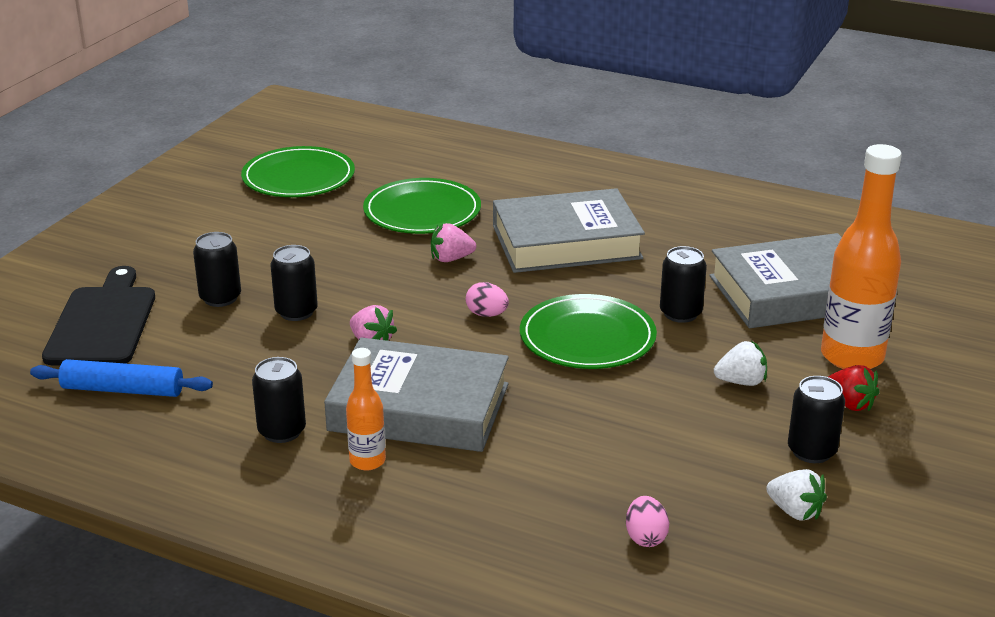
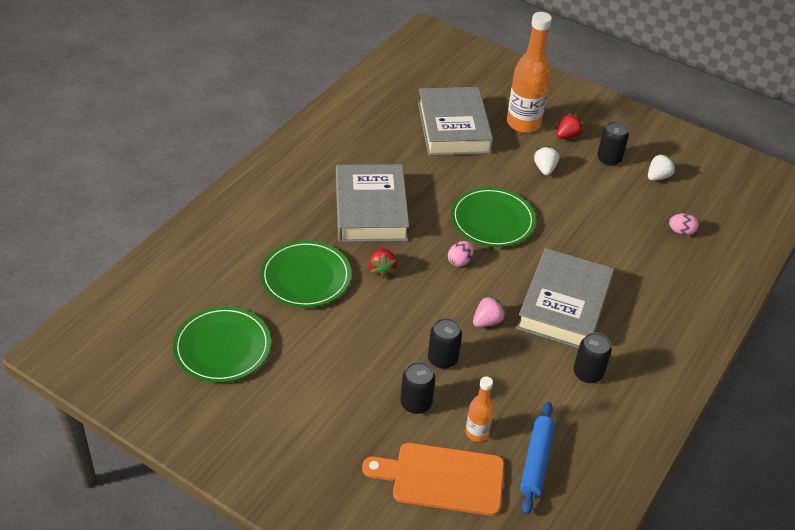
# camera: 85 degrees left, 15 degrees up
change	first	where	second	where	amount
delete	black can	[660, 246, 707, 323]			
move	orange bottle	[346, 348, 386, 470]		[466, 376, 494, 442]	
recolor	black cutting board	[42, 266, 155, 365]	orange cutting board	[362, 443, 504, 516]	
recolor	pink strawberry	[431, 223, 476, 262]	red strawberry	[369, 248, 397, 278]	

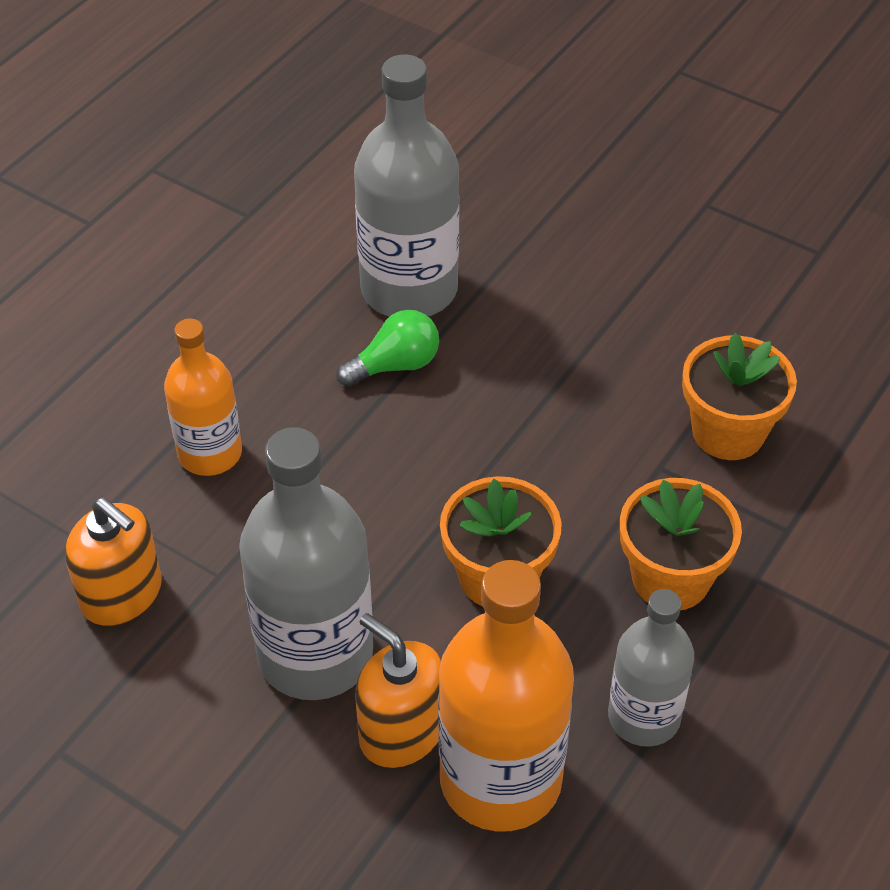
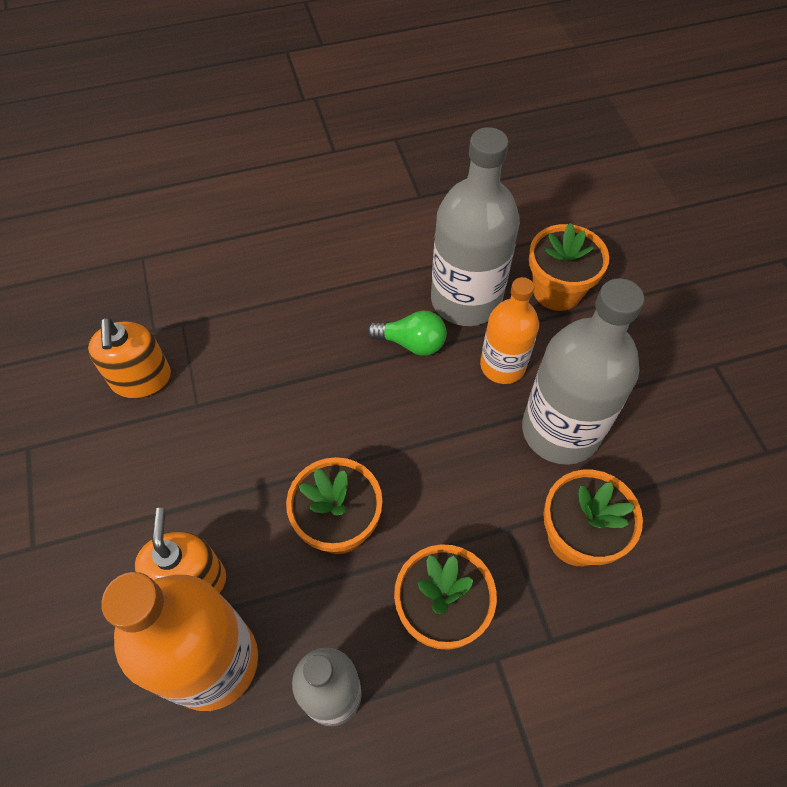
# camera: 40 degrees right, 10 degrees up
change	first	where	second	where	amount
insert			orange flower pot	[529, 223, 609, 311]	
move	orange bottle	[164, 319, 242, 476]		[480, 277, 539, 384]	
move	grey bottle	[239, 427, 373, 700]		[522, 278, 644, 465]	

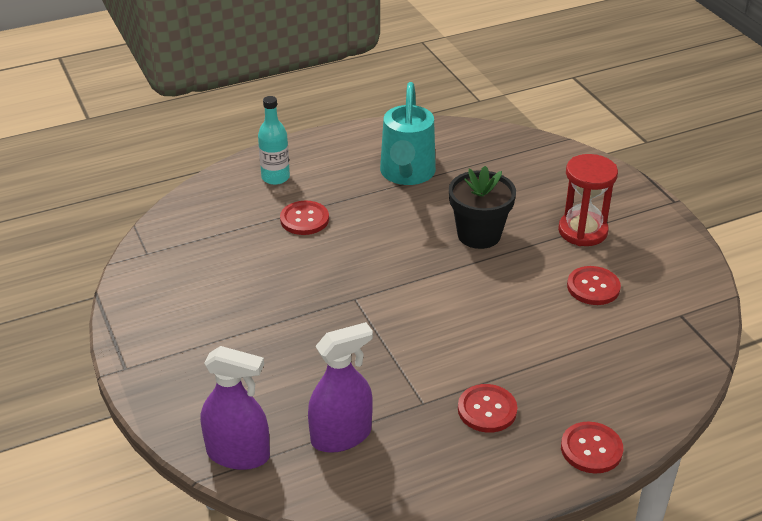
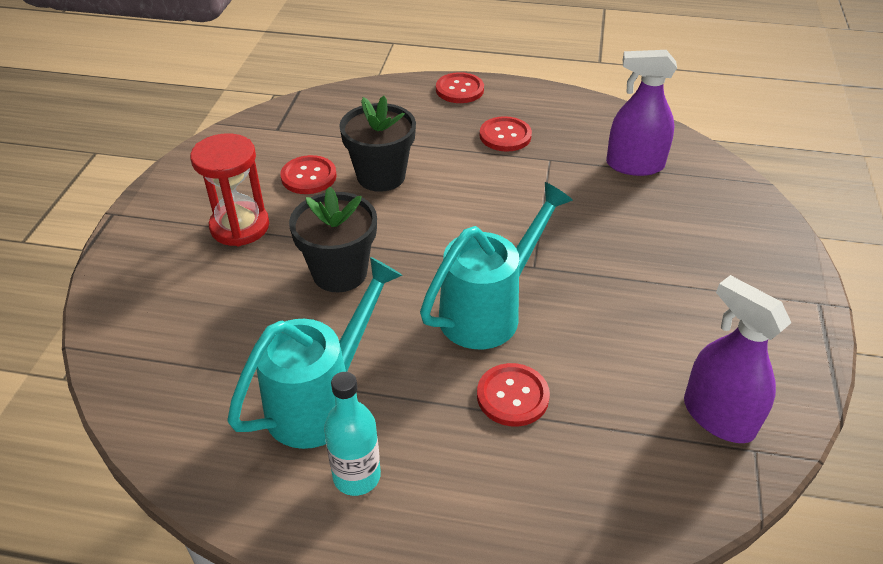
# camera: 145 degrees left, 5 degrees up
change	first	where	second	where	amount
insert			black flower pot	[339, 96, 416, 192]	
insert			turquoise watering can	[420, 182, 573, 349]	
move	purple spray bottle	[201, 346, 270, 470]		[684, 275, 791, 443]	
move	turquoise bottle	[258, 96, 290, 185]		[324, 372, 381, 496]	

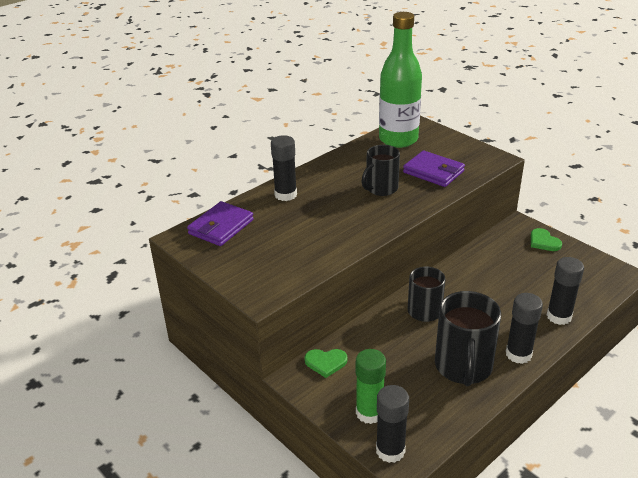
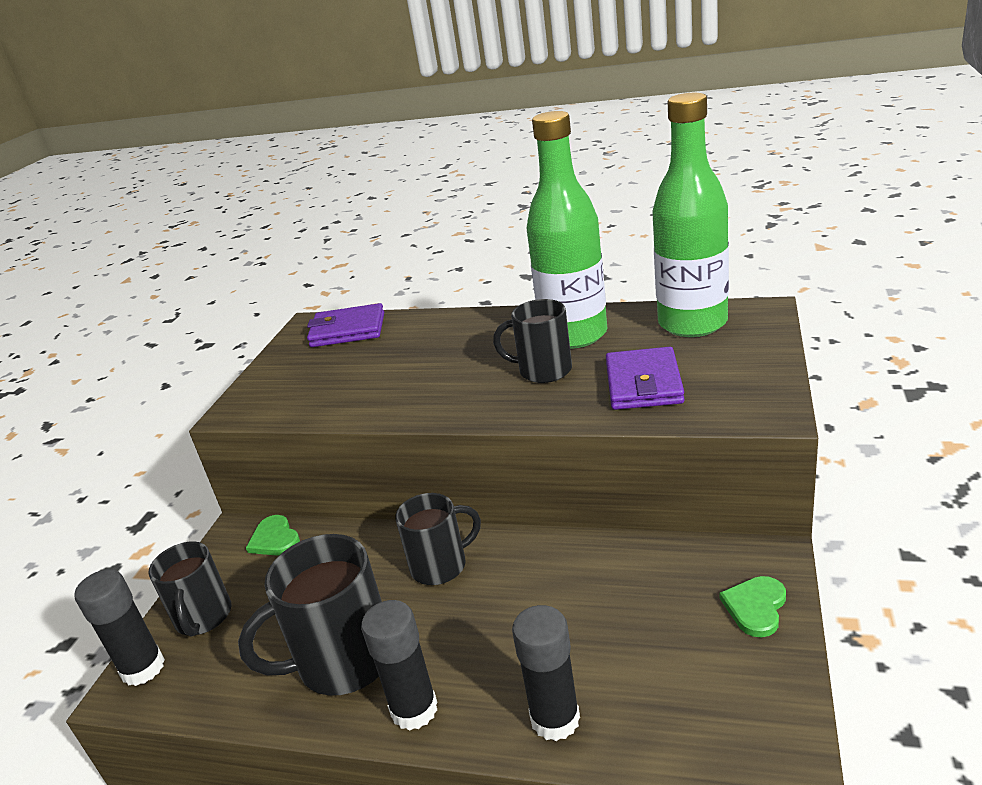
# camera: 60 degrees right, 5 degrees down
change	first	where	second	where	amount
delete	black glue stick	[271, 135, 297, 201]			
insert			green bottle	[527, 111, 607, 349]	
replace	green glue stick	[356, 349, 386, 424]	black mug	[148, 541, 232, 637]	

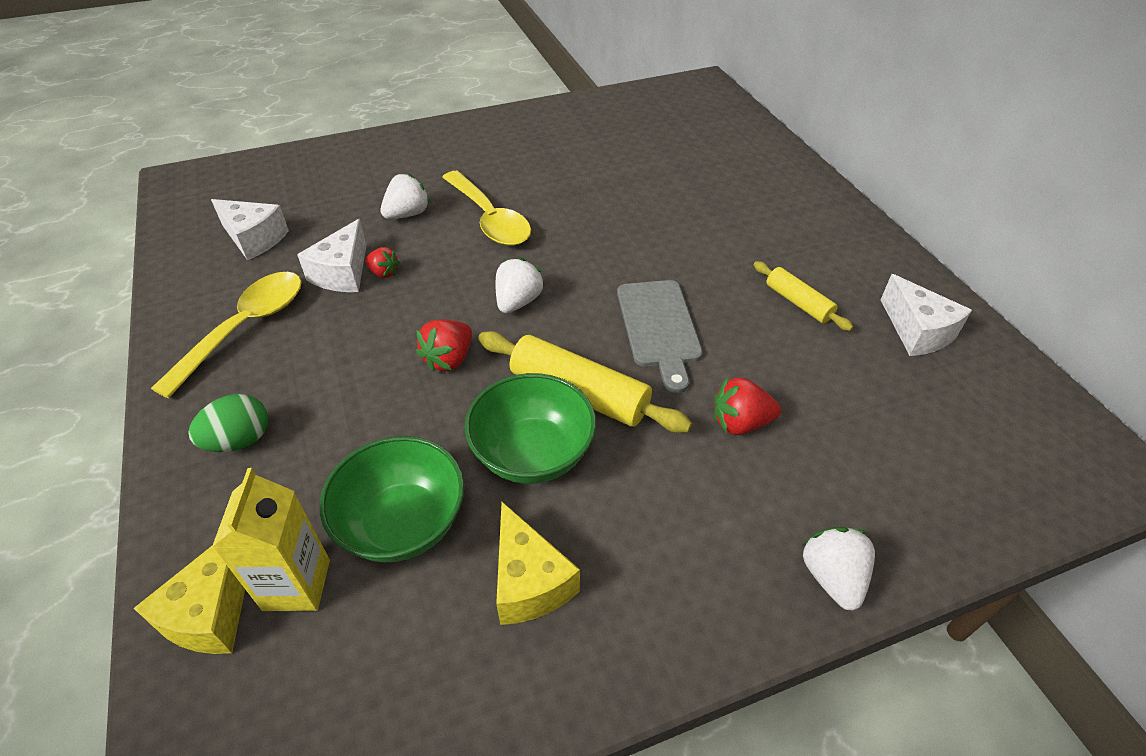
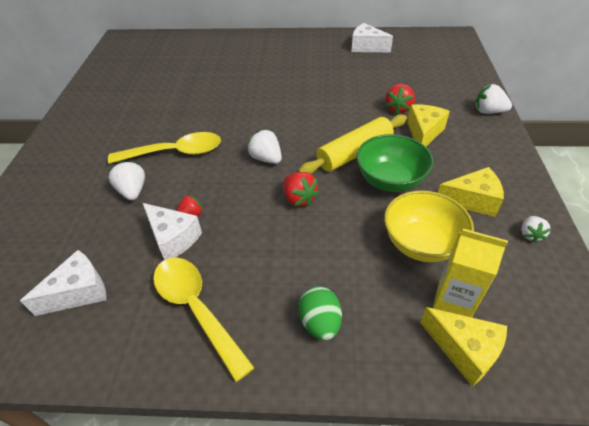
# camera: 65 degrees left, 0 degrees up
change	first	where	second	where	amount
delete	grey cutting board	[617, 280, 703, 393]			
delete	yellow rolling pin	[754, 261, 853, 331]			
insert			yellow cheese	[407, 104, 450, 147]	
insert			white strawberry	[521, 216, 551, 242]	
recolor	green bowl	[320, 436, 464, 562]	yellow bowl	[384, 191, 474, 262]	
rotate	white cheese	[881, 274, 972, 356]		[351, 23, 393, 52]	150 degrees counterclockwise

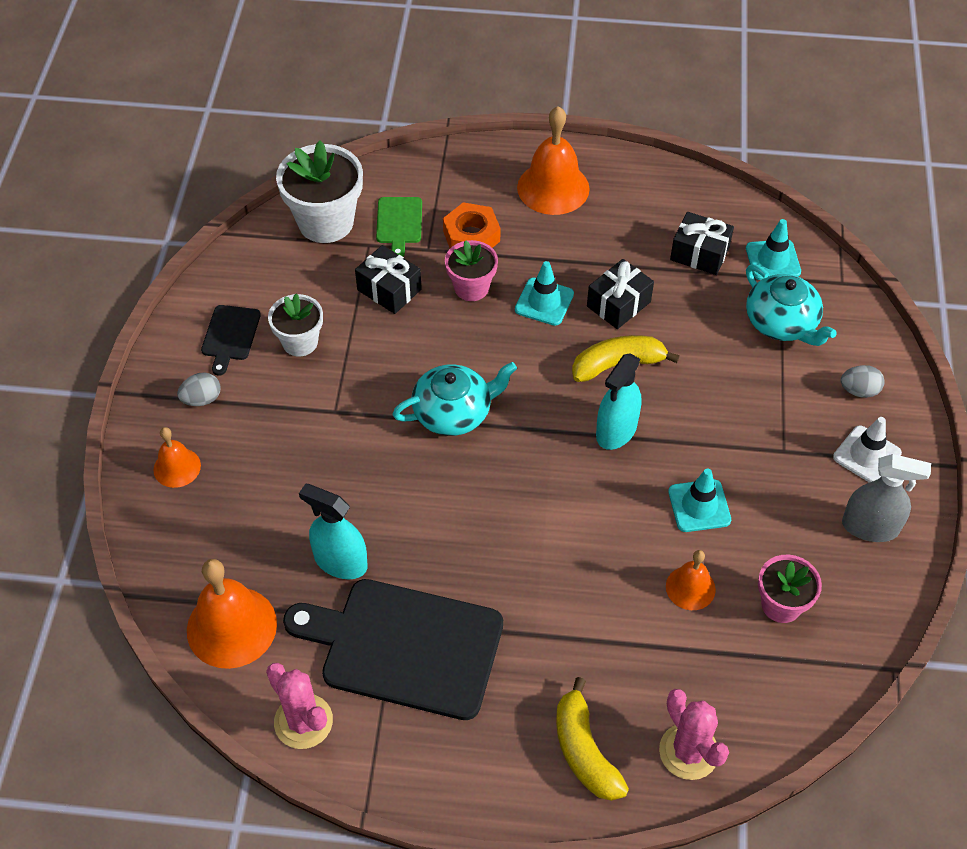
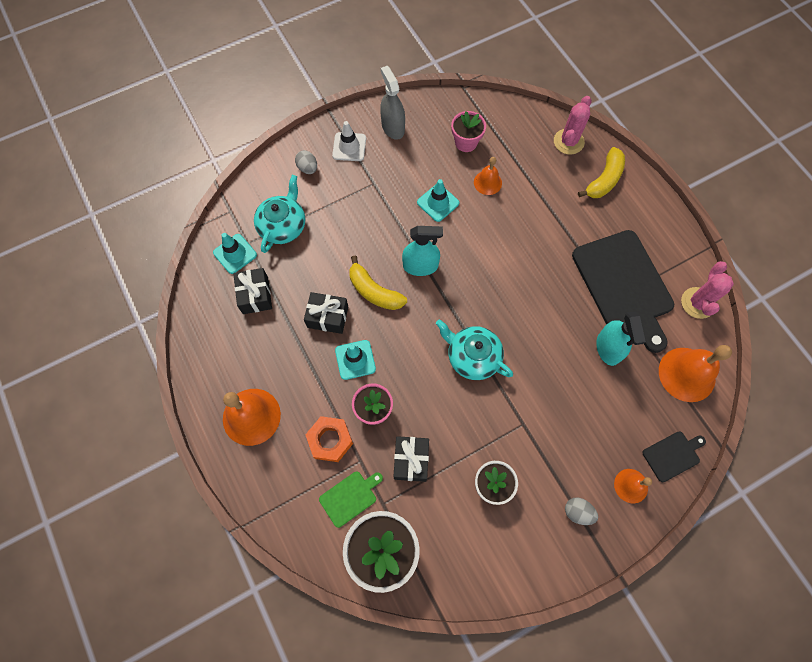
# camera: 125 degrees left, 15 degrees up
change	first	where	second	where	amount
move	black cutting board	[201, 305, 261, 376]		[643, 432, 706, 482]	

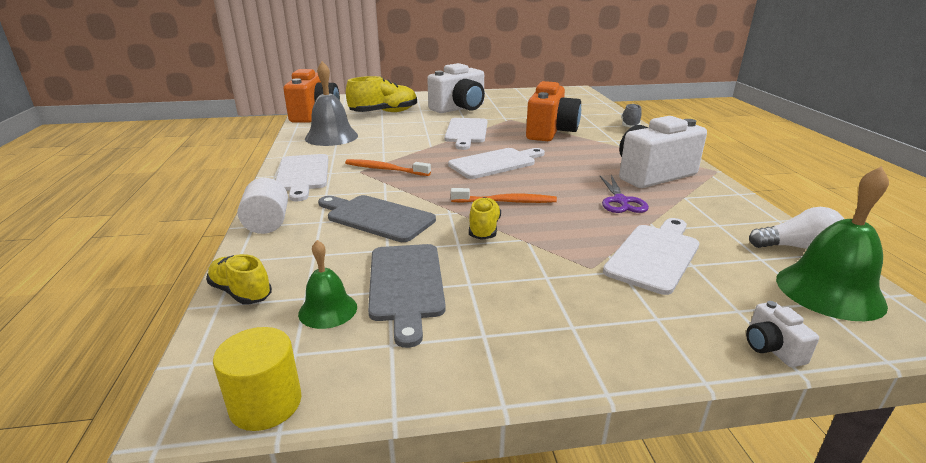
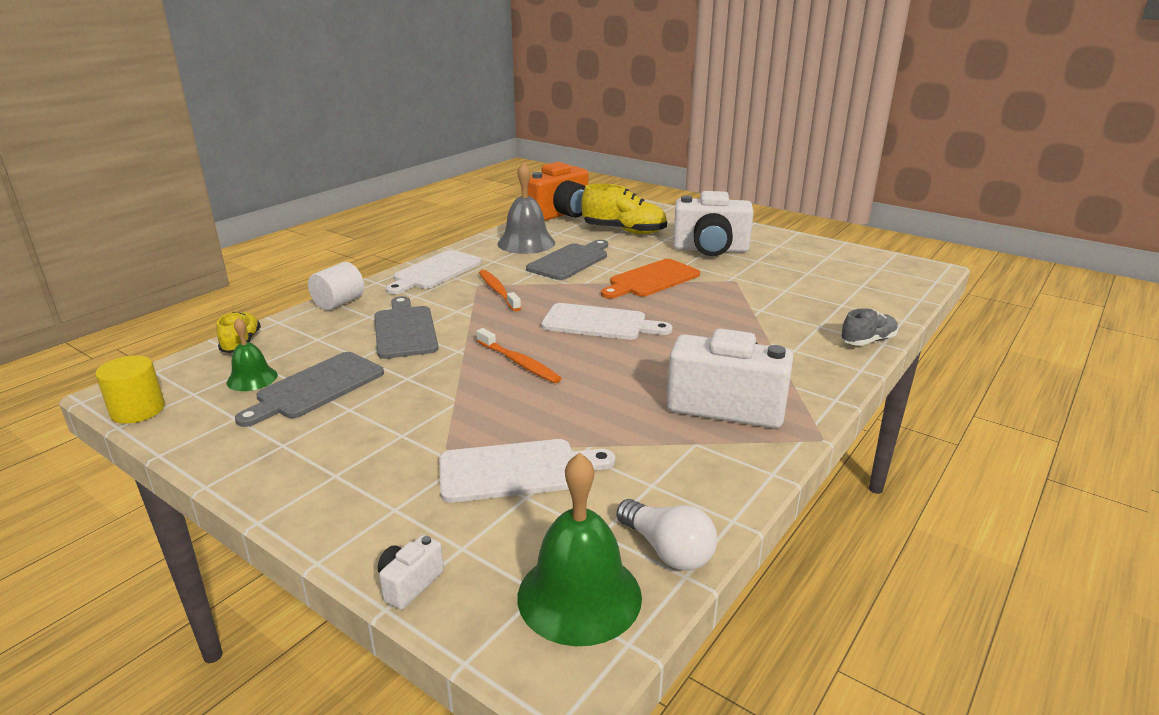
# camera: 45 degrees right, 0 degrees up
change	first	where	second	where	amount
delete	yellow shoe	[469, 197, 501, 240]			
delete	orange camera	[526, 81, 581, 141]			
delete	purple scissors	[600, 175, 649, 213]			
insert			grey cutting board	[526, 240, 608, 280]	
recolor	white cutting board	[444, 118, 487, 150]	orange cutting board	[601, 259, 700, 299]	

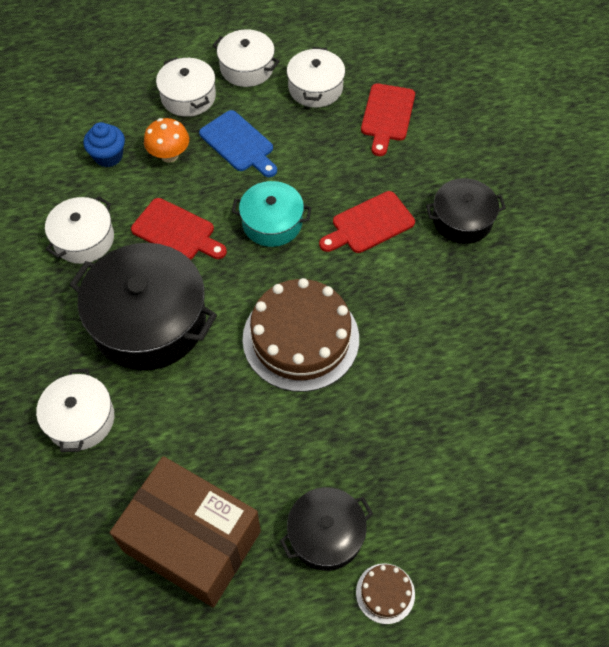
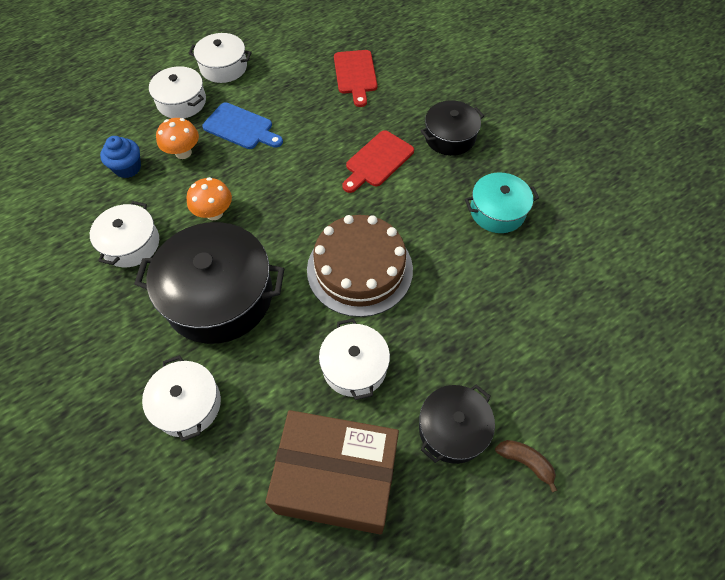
# camera: 20 degrees left, 0 degrees up
change	first	where	second	where	amount
move	turquoise pot	[232, 181, 312, 247]		[465, 172, 539, 233]	
move	white pot	[287, 47, 345, 107]		[319, 318, 390, 400]	
replace	red cutting board	[131, 198, 227, 260]	orange mushroom	[186, 177, 232, 220]	
replace	brown cake	[356, 563, 415, 624]	brown banana	[495, 440, 558, 492]	

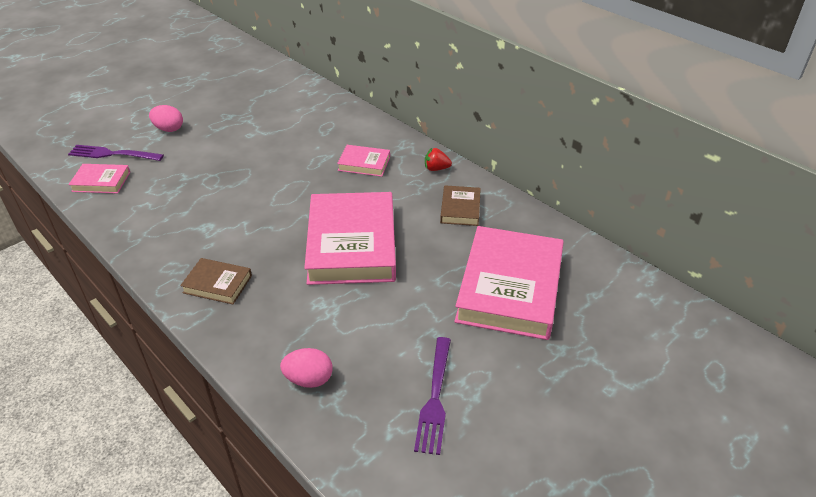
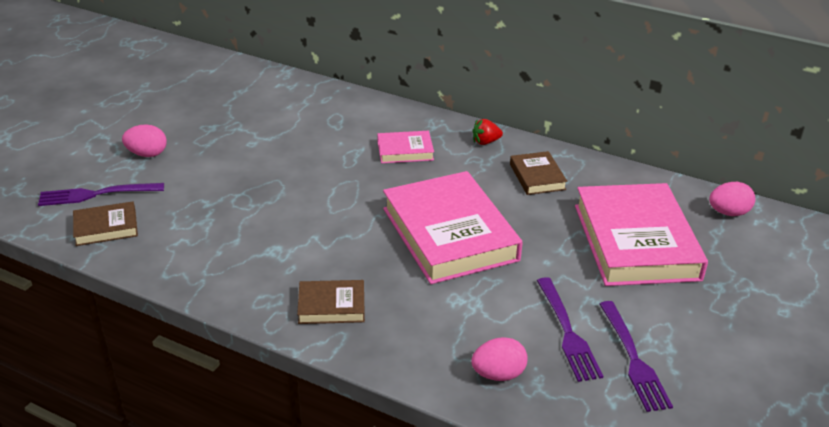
# camera: 20 degrees left, 5 degrees down
change	first	where	second	where	amount
insert			purple fork	[537, 277, 603, 382]	
insert			pink egg	[709, 182, 755, 216]	
recolor	pink book	[68, 164, 130, 193]	brown book	[73, 201, 138, 246]	

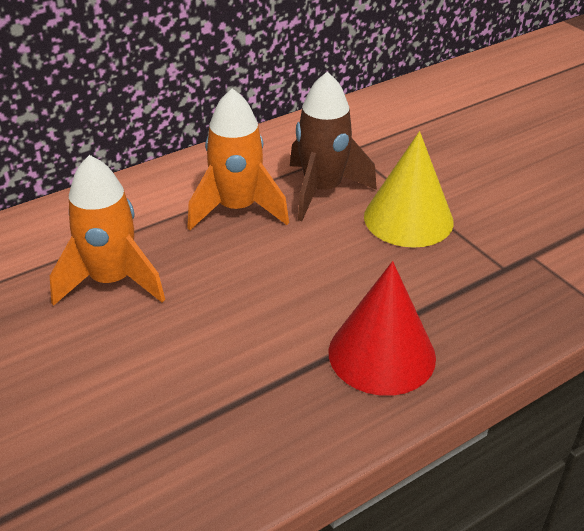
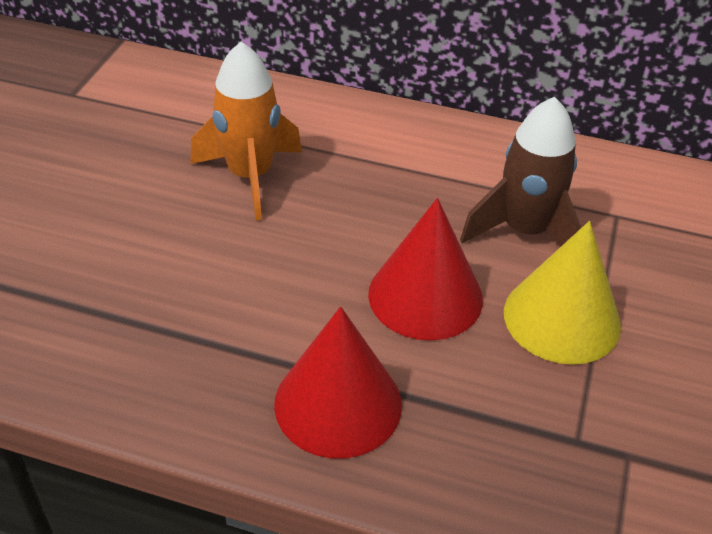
# camera: 50 degrees right, 5 degrees up
change	first	where	second	where	amount
delete	orange rocket	[187, 88, 289, 230]			
insert			red cone	[368, 198, 483, 341]	

